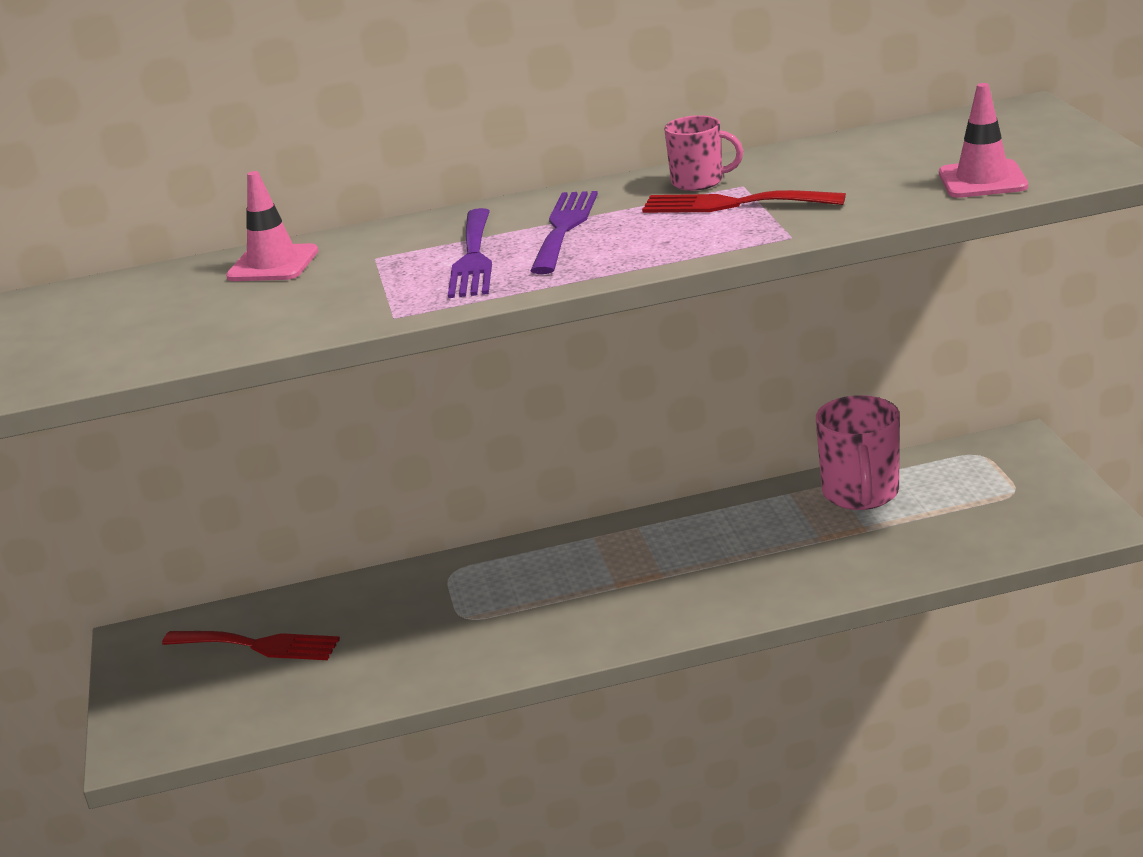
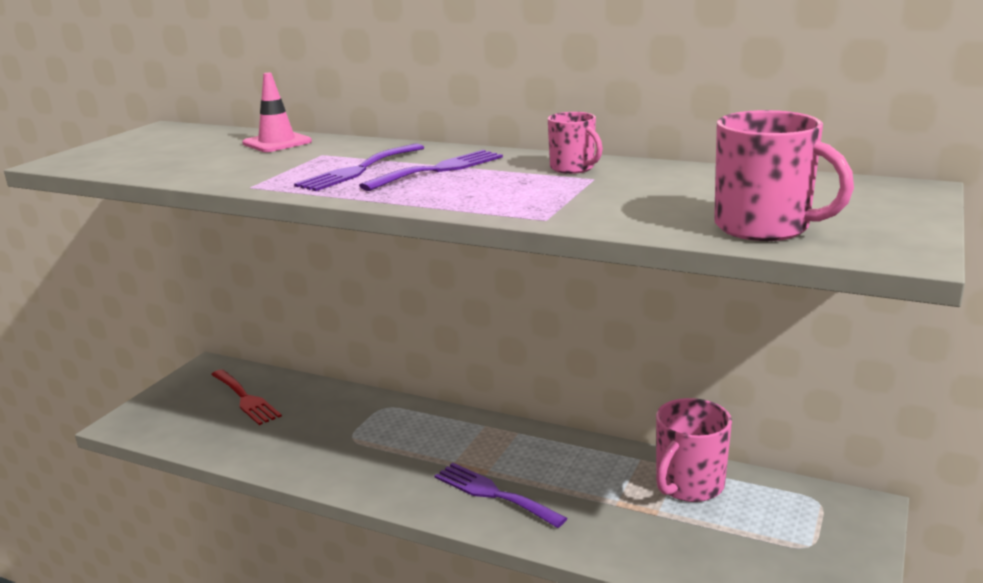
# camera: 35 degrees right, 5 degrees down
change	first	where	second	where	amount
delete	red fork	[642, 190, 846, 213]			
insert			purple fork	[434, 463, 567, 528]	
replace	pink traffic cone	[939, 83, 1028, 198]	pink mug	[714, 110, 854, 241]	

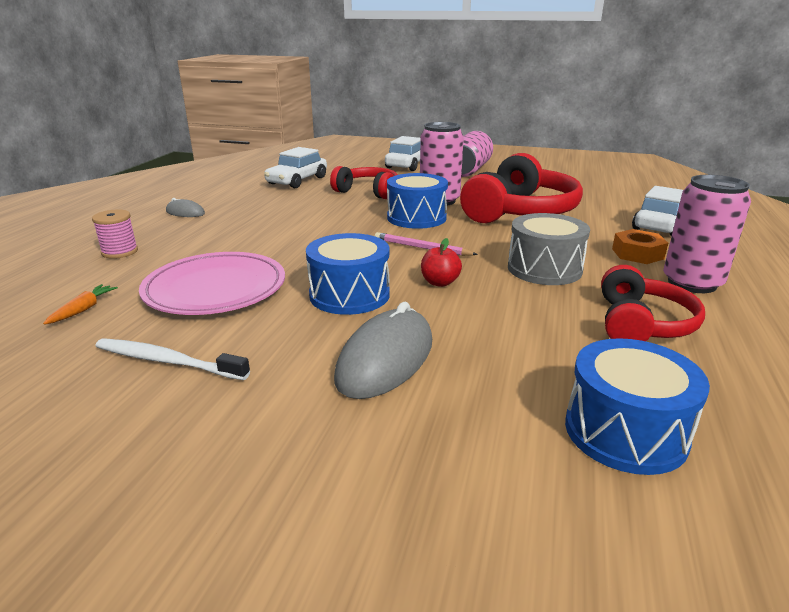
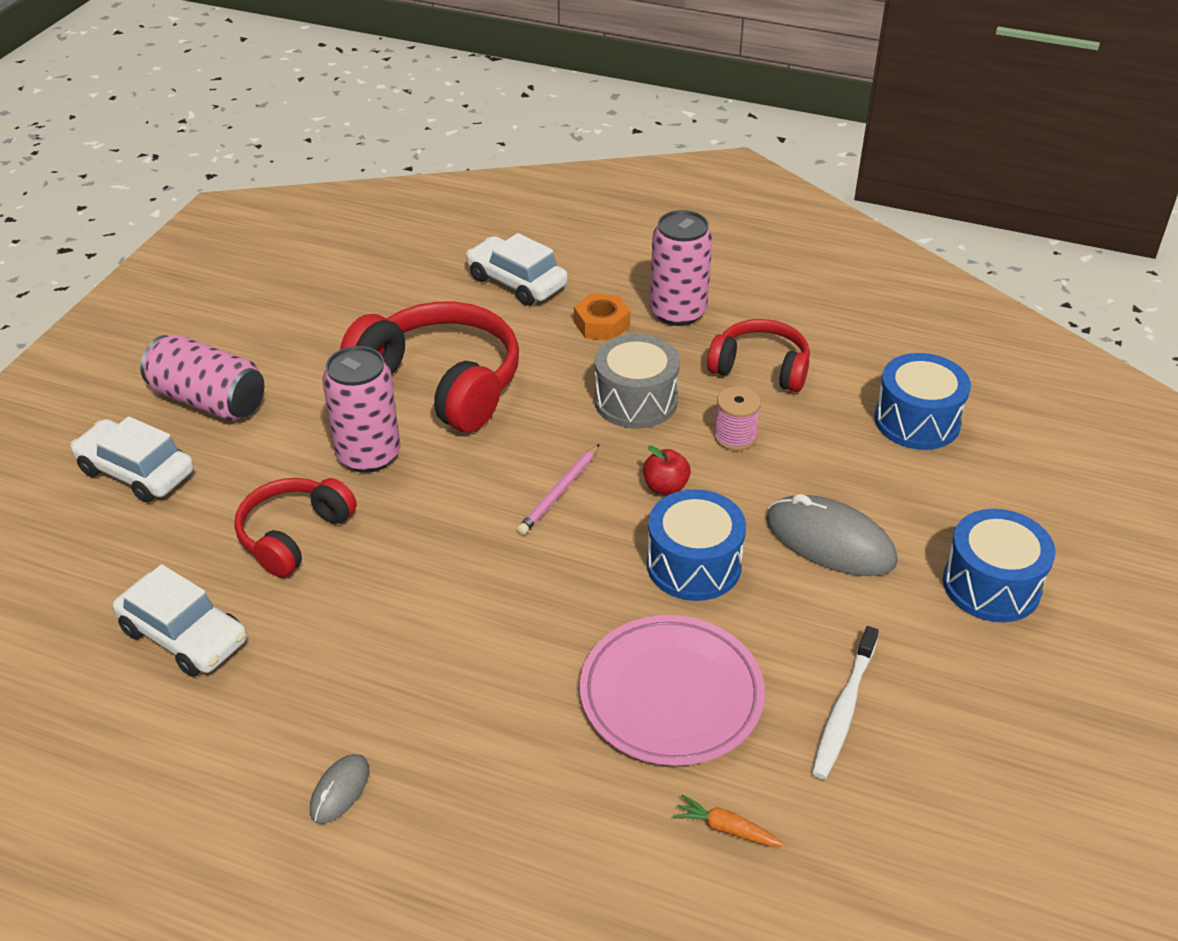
# camera: 85 degrees left, 15 degrees up
change	first	where	second	where	amount
move	pink spool	[92, 209, 138, 259]		[714, 386, 761, 451]	
move	blue drum	[387, 173, 448, 229]		[943, 509, 1056, 622]	

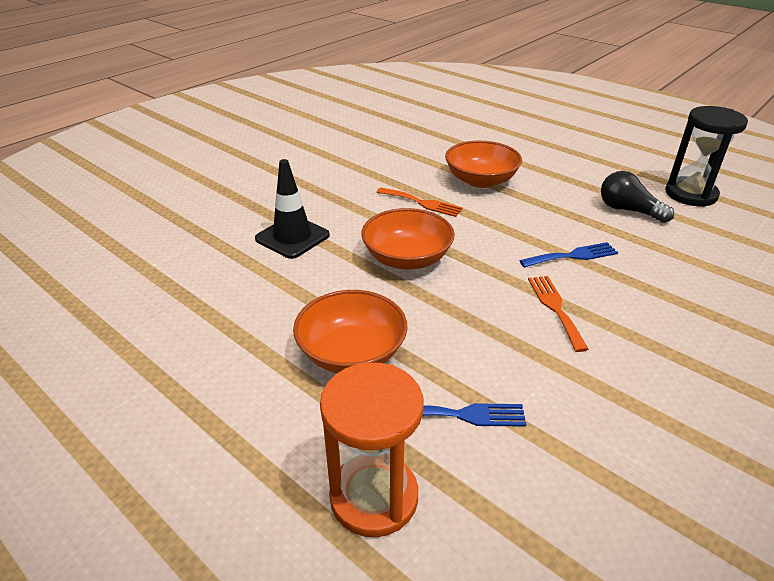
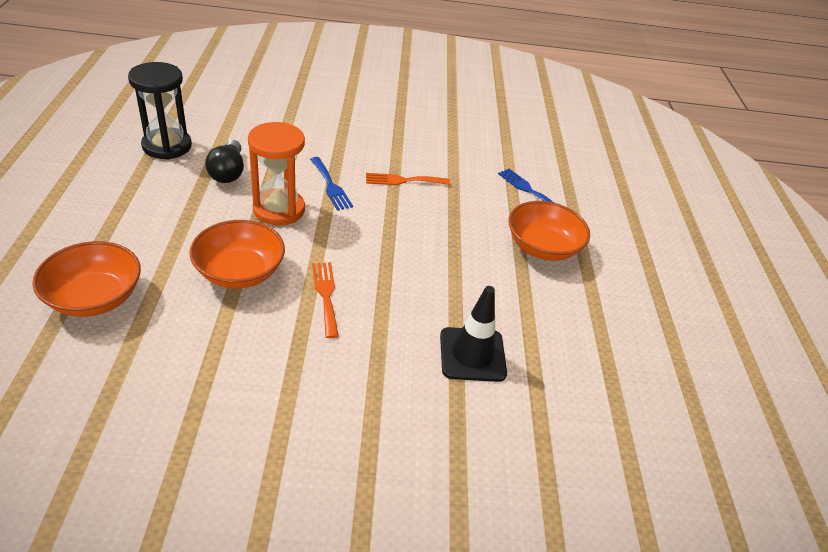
# camera: 135 degrees left, 5 degrees up
change	first	where	second	where	amount
move	orange hourglass	[320, 362, 423, 537]		[248, 122, 305, 225]	
move	orange bowl	[361, 208, 455, 270]		[32, 241, 141, 317]	
rotate	blue fork	[519, 242, 618, 268]		[310, 157, 353, 211]	150 degrees counterclockwise
rotate	orange fork	[528, 276, 589, 352]		[366, 173, 450, 185]	45 degrees clockwise

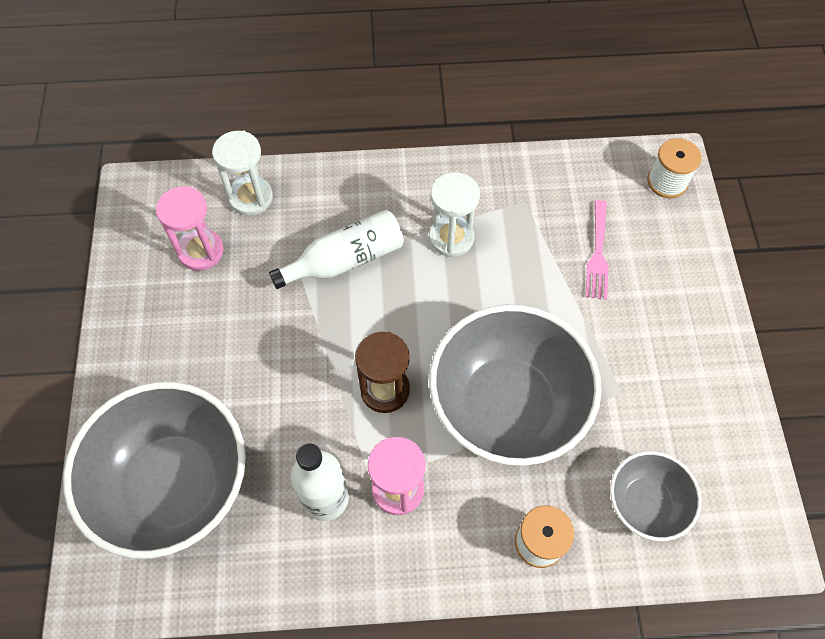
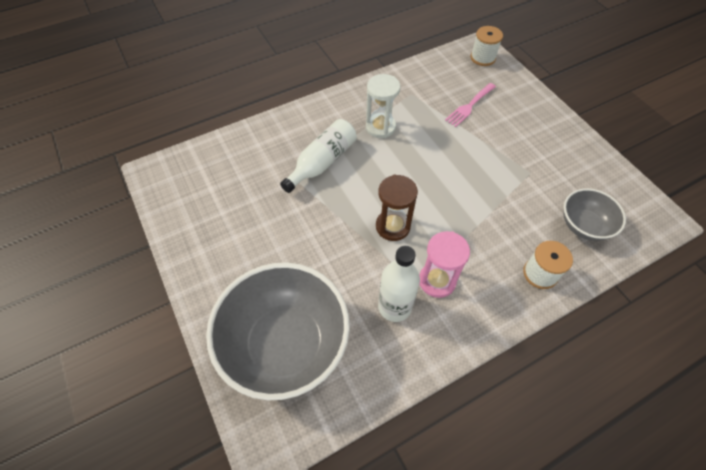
# camera: 25 degrees left, 5 degrees down
change	first	where	second	where	amount
delete	pink hourglass	[156, 186, 224, 271]			
delete	white hourglass	[212, 131, 273, 216]			
delete	grey bowl	[429, 305, 602, 466]			
rotate	pink fork	[586, 200, 609, 300]		[445, 83, 496, 127]	60 degrees clockwise

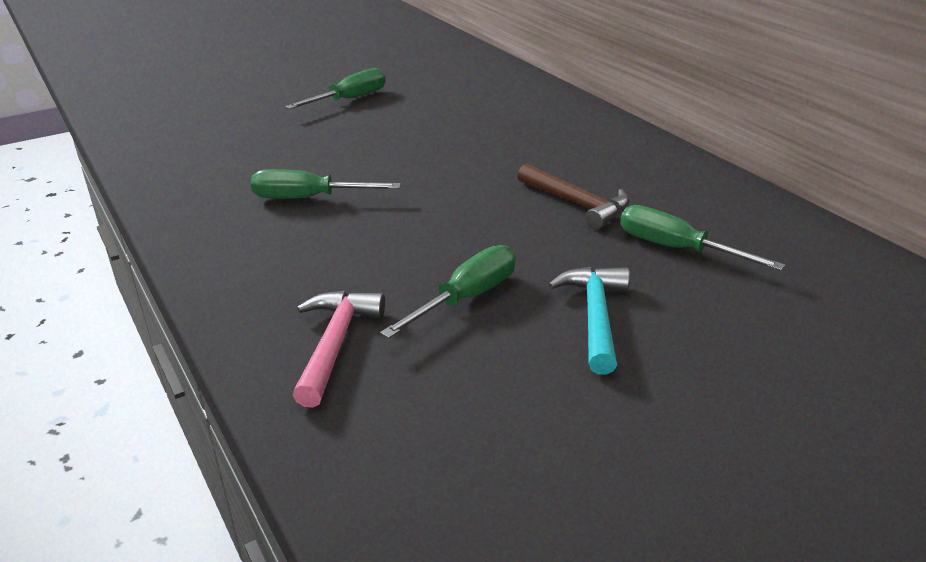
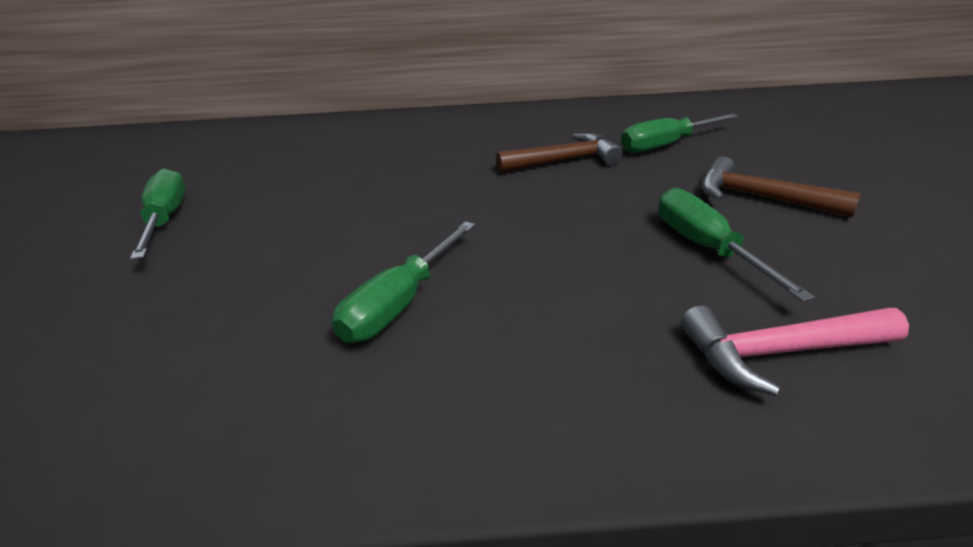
# camera: 60 degrees left, 0 degrees up
change	first	where	second	where	amount
recolor	turquoise hammer	[548, 267, 630, 375]	brown hammer	[702, 157, 861, 218]	
rotate	pink hammer	[293, 291, 385, 408]		[681, 306, 909, 396]	45 degrees counterclockwise

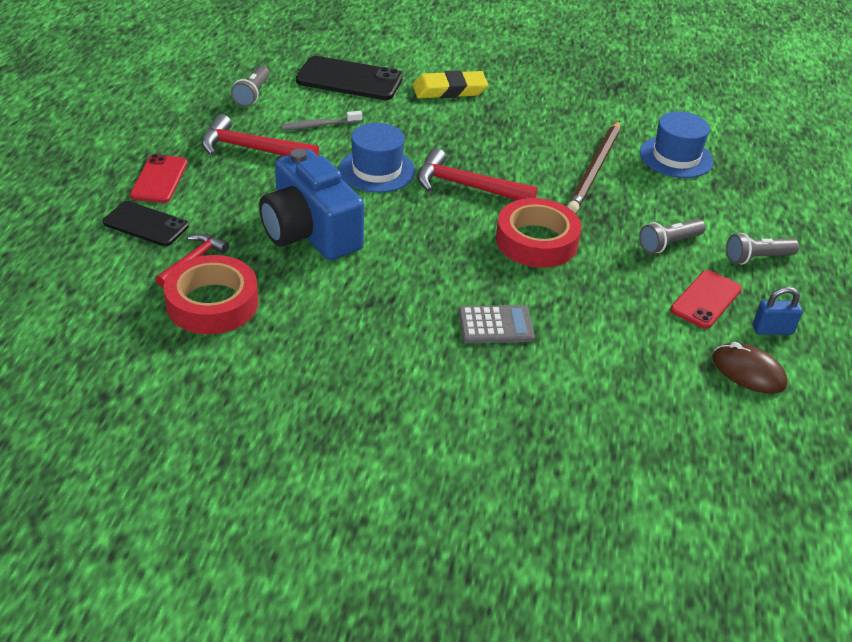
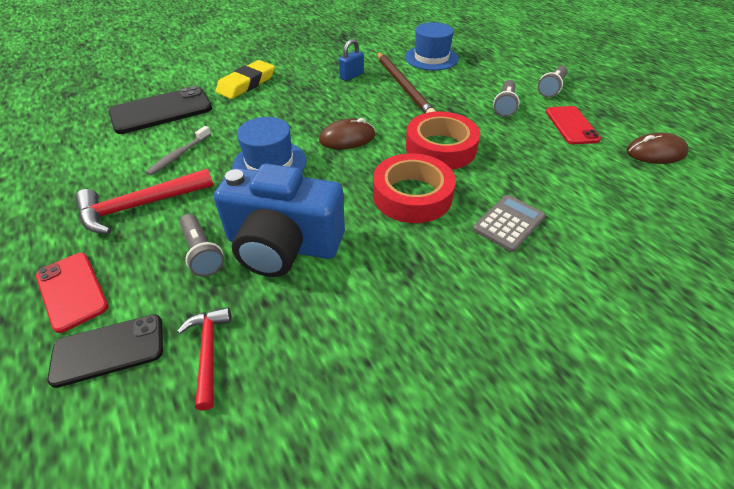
# camera: 40 degrees left, 5 degrees up
change	first	where	second	where	amount
move	red tape	[164, 255, 258, 334]		[373, 153, 456, 223]	
move	grey flashlight	[231, 66, 269, 107]		[180, 214, 224, 277]	
move	blue padlock	[753, 287, 802, 335]		[339, 39, 364, 81]	
replace	red hammer	[417, 148, 538, 200]	brown mouse	[319, 118, 375, 149]	

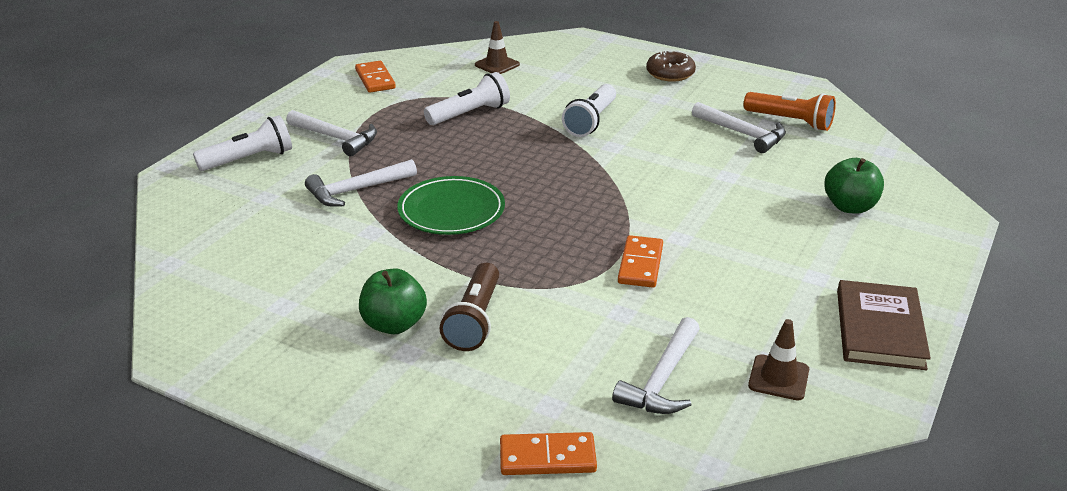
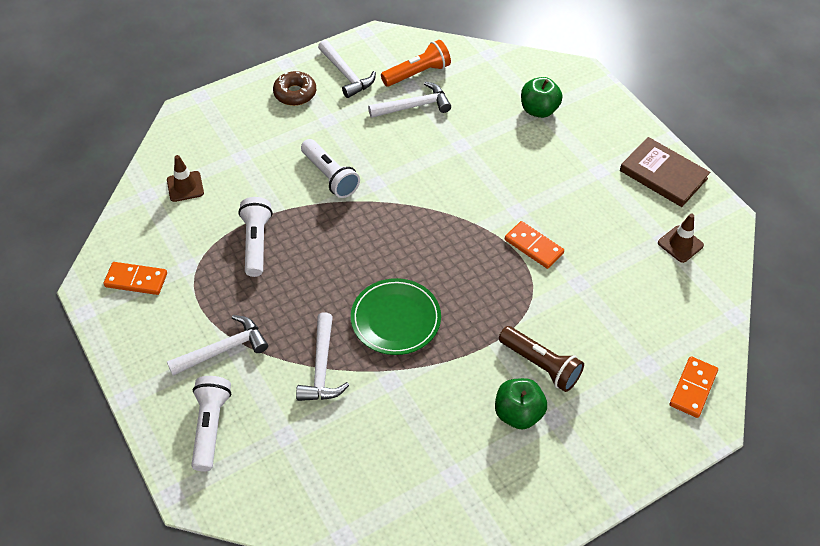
# camera: 60 degrees left, 20 degrees up
change	first	where	second	where	amount
move	white hammer	[612, 317, 700, 414]		[318, 40, 376, 98]	

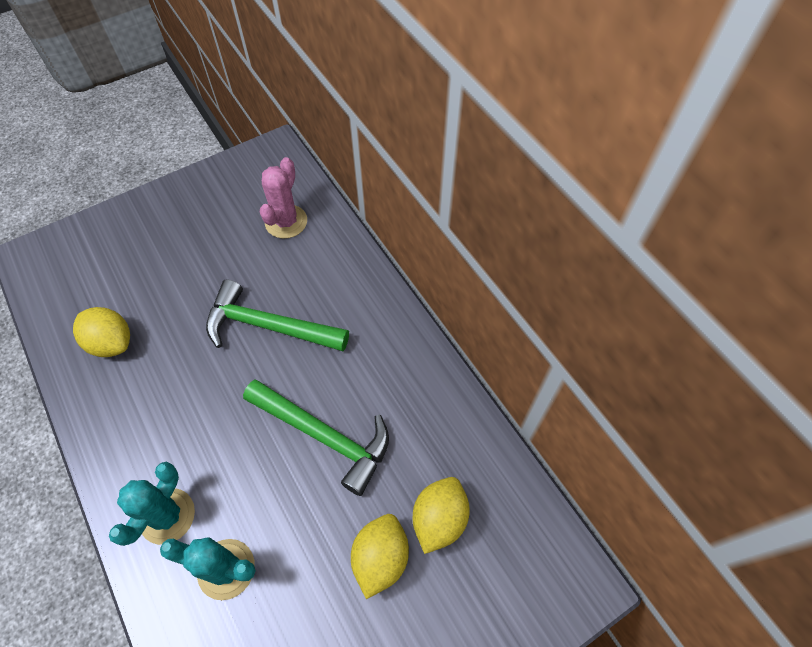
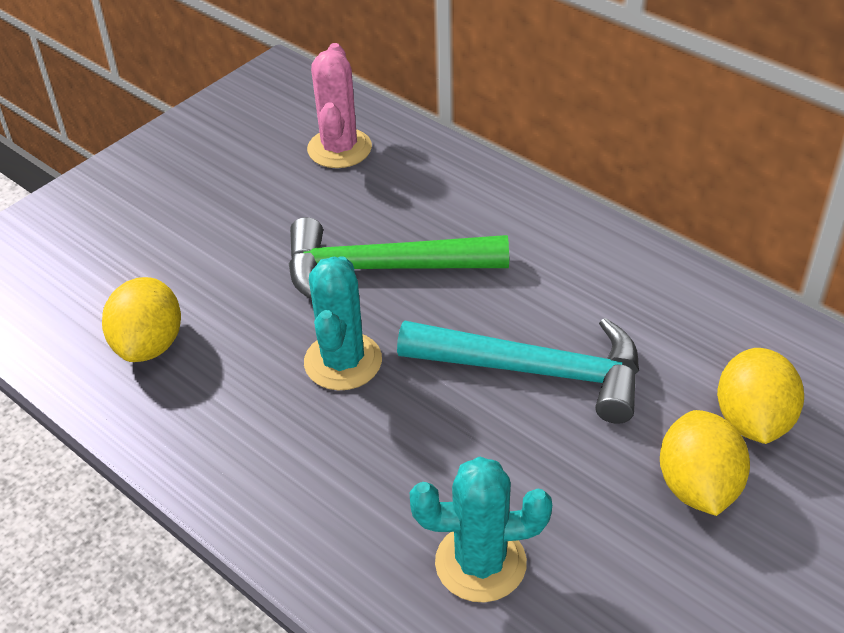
# camera: 15 degrees left, 15 degrees down
change	first	where	second	where	amount
move	turquoise cactus	[109, 462, 195, 546]		[304, 256, 382, 390]	
recolor	green hammer	[243, 380, 389, 496]	turquoise hammer	[397, 318, 639, 424]	
rotate	yellow lemon	[73, 307, 130, 357]		[102, 277, 181, 362]	75 degrees clockwise

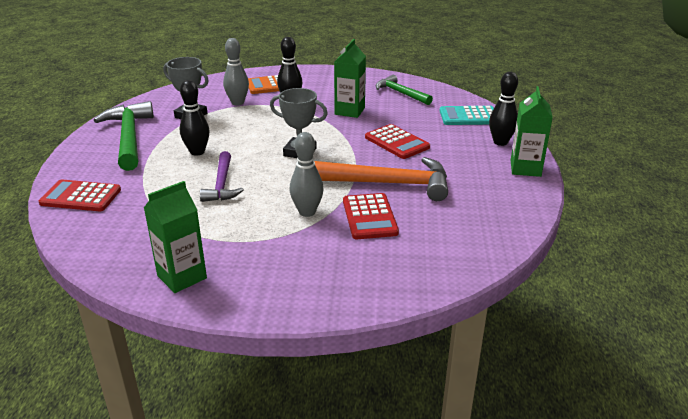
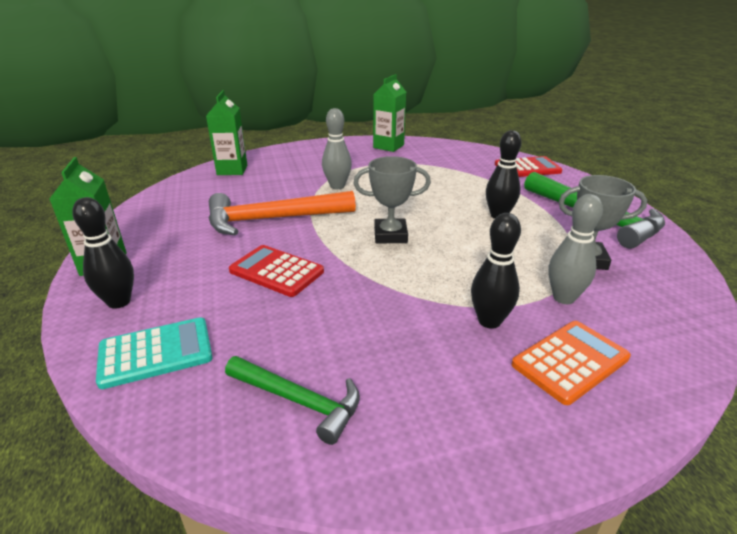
# camera: 160 degrees right, 0 degrees up
change	first	where	second	where	amount
delete	purple hammer	[200, 151, 244, 202]			
delete	red calculator	[343, 193, 399, 239]			
move	green carton	[334, 39, 366, 118]		[206, 90, 247, 175]	

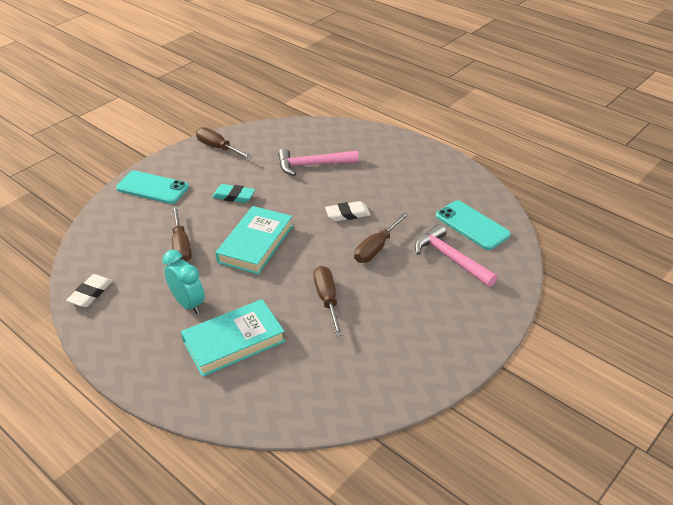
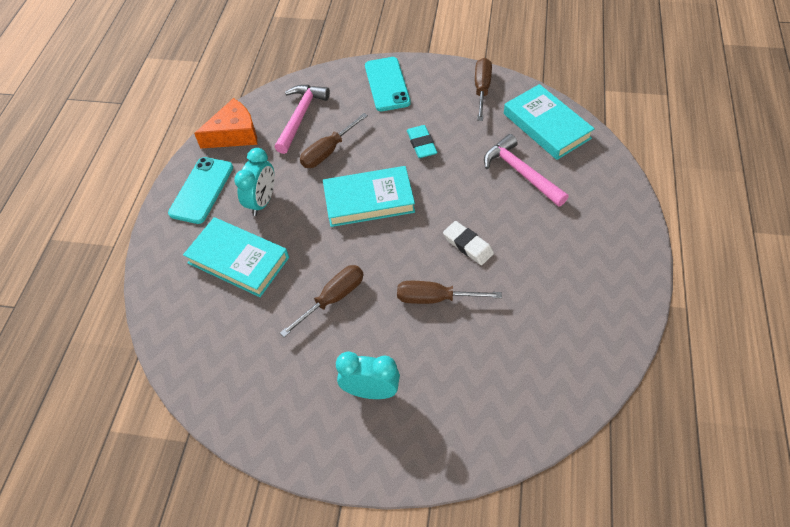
# camera: 60 degrees right, 15 degrees up
change	first	where	second	where	amount
insert			turquoise clock	[336, 352, 400, 399]	
insert			turquoise book	[504, 84, 595, 160]	
move	pink hammer	[415, 224, 498, 287]		[274, 85, 330, 154]	
move	turquoise phone	[436, 200, 511, 250]		[168, 157, 233, 224]	
replace	white eraser	[66, 274, 113, 307]	orange cheese	[194, 98, 257, 149]	

